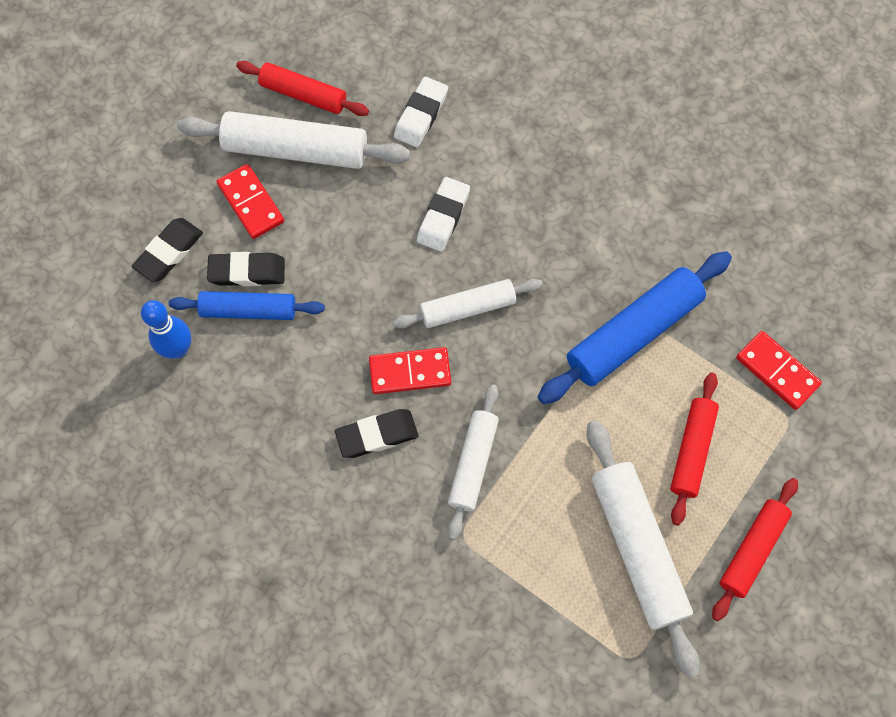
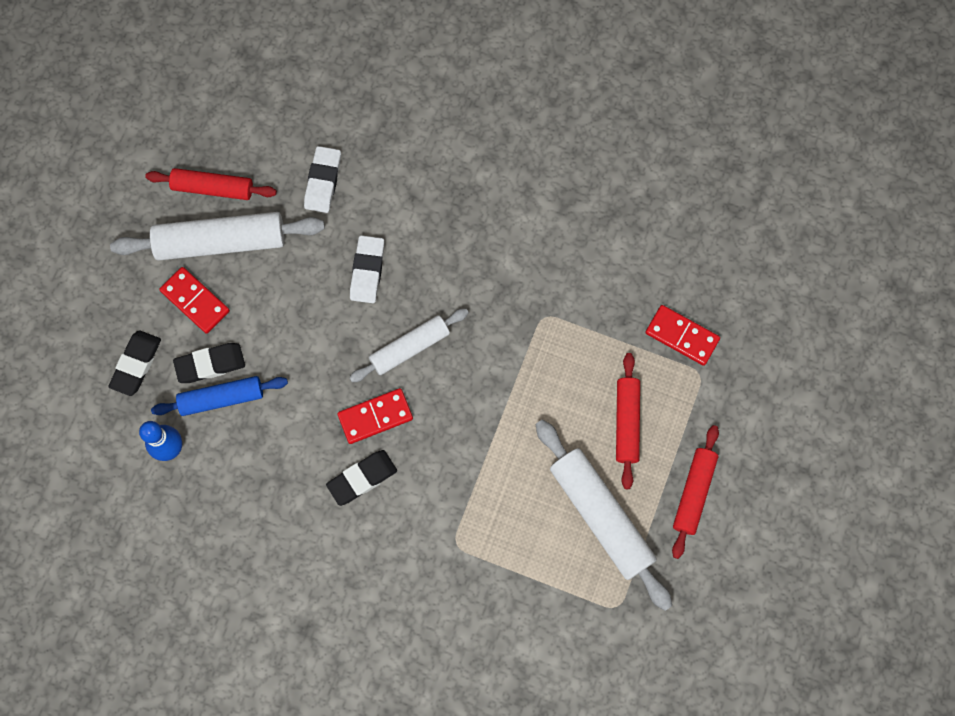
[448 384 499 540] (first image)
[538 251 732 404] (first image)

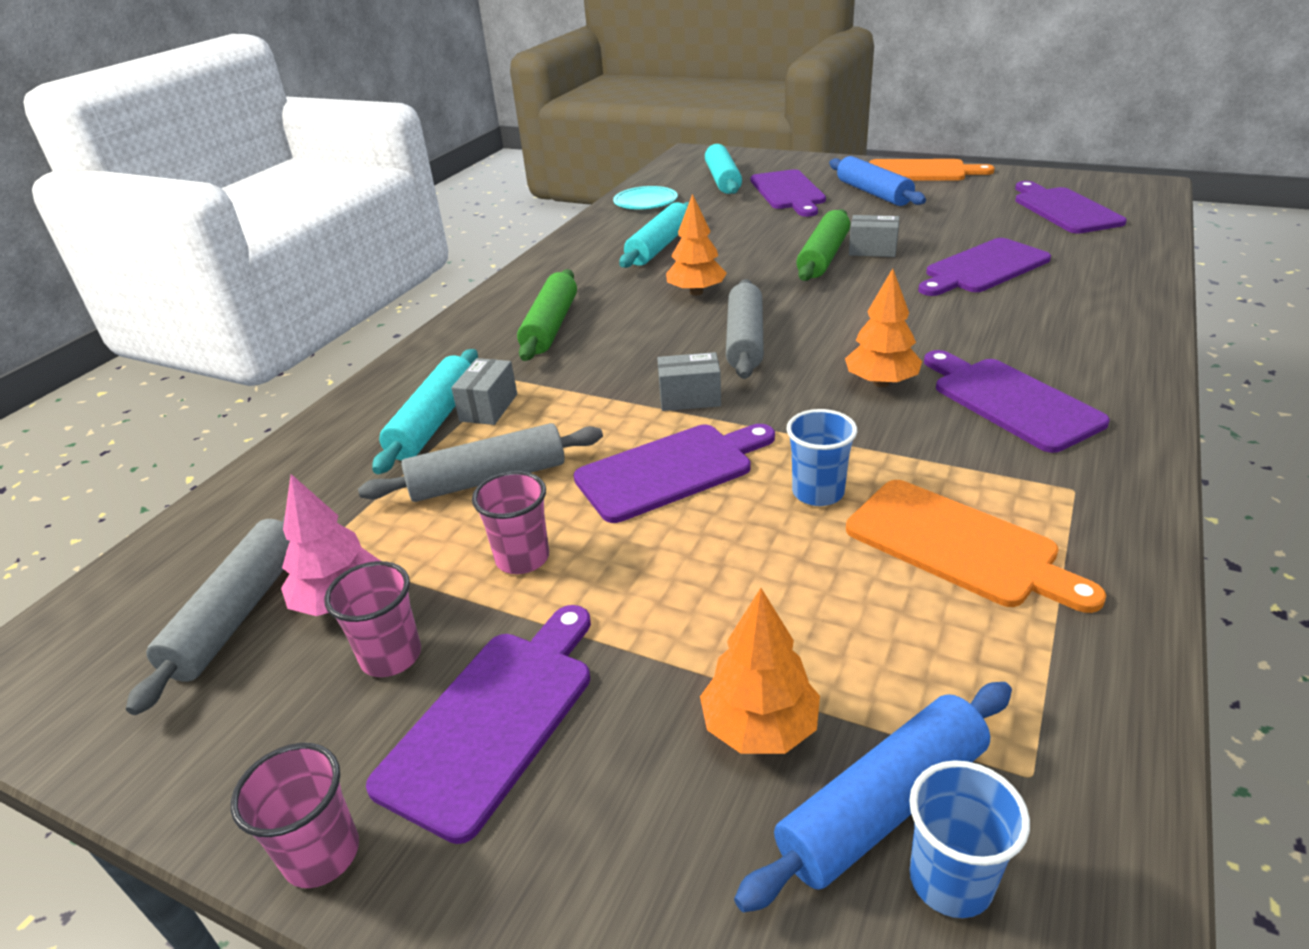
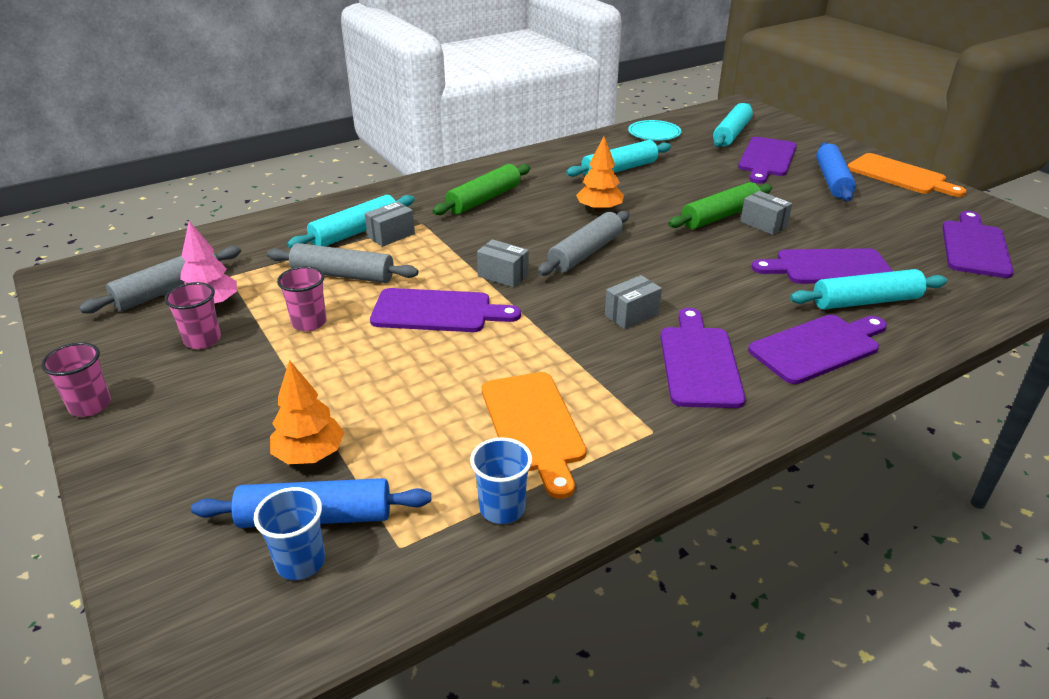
[790 269 947 310]
[748 315 887 384]
[470 437 532 524]
[605 275 662 329]

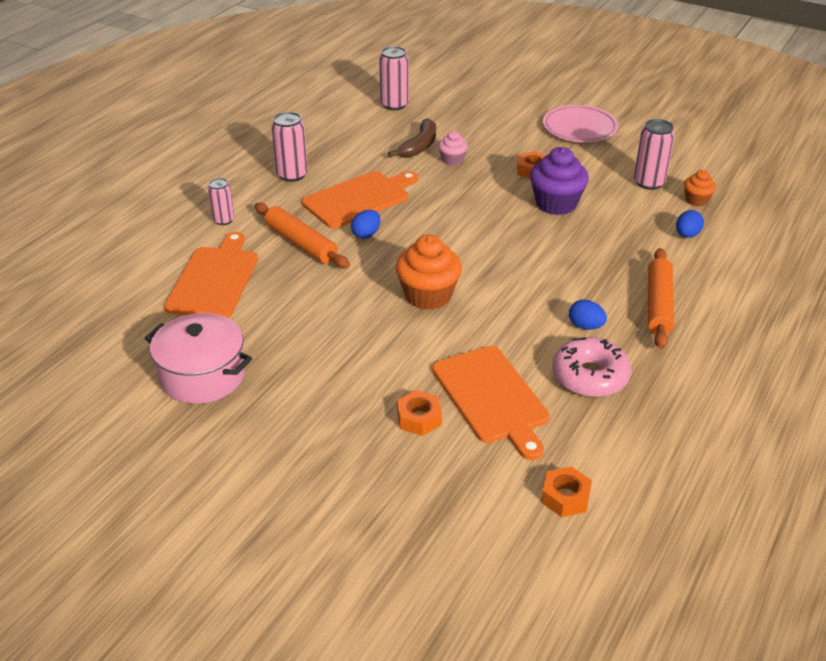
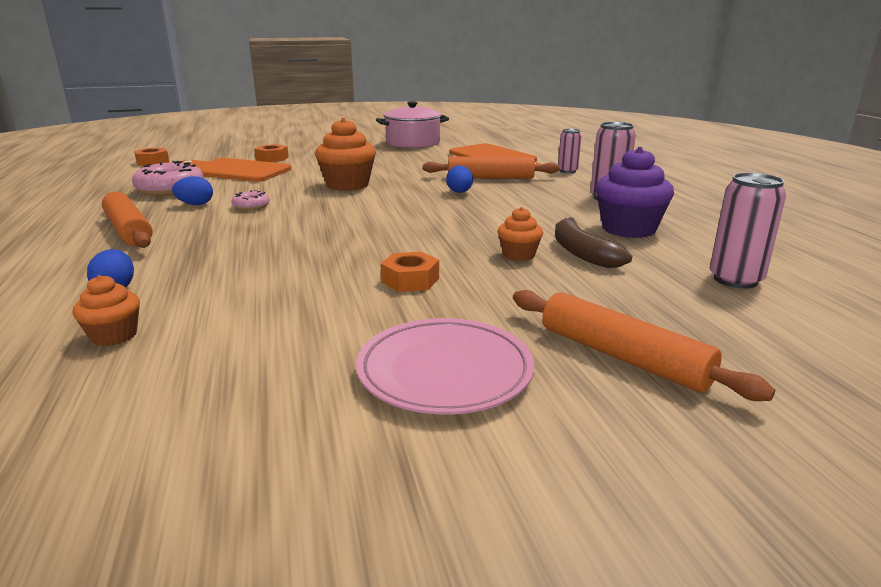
[302 171 418 228] (first image)
[634 119 675 190] (first image)
[231 190 270 210]
[513 290 775 401]
[595 147 674 238]
[498 207 543 261]

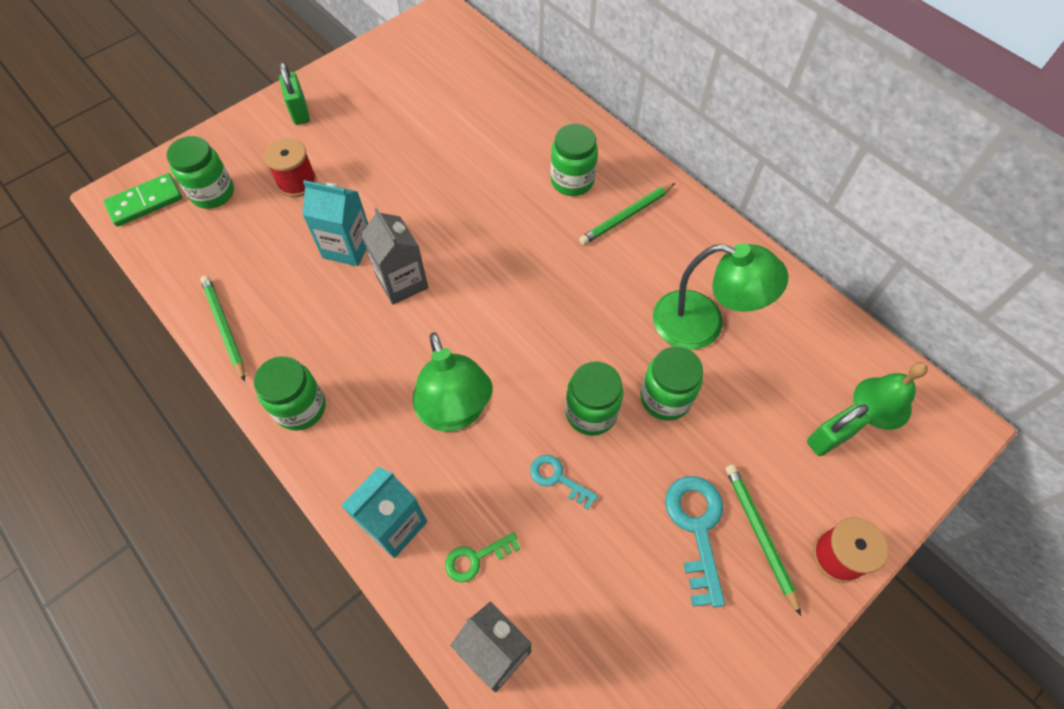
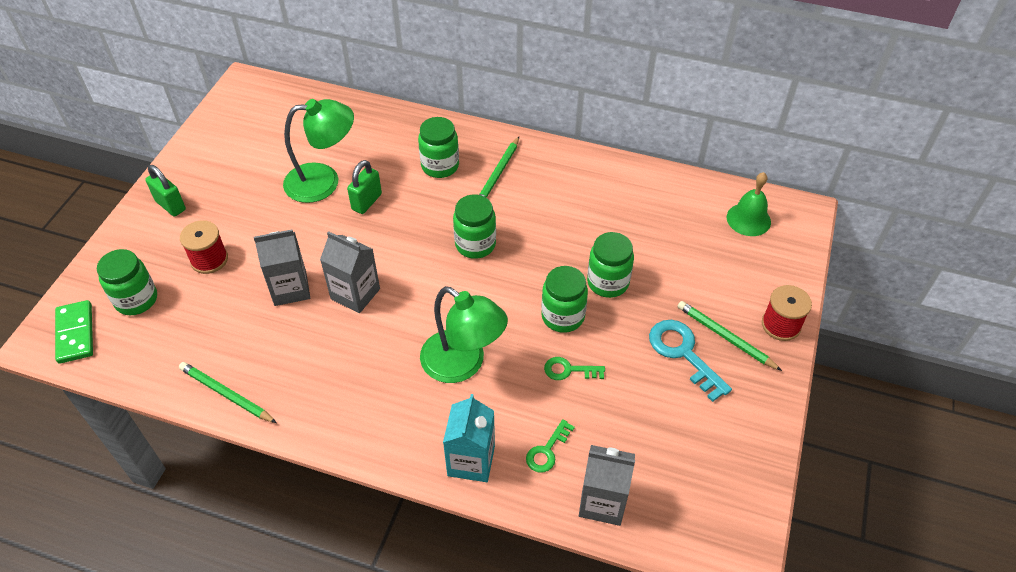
[453 194 496 259]
[283 99 354 203]
[347 160 382 214]
[254 230 310 306]
[544 357 605 380]
[55 300 93 364]

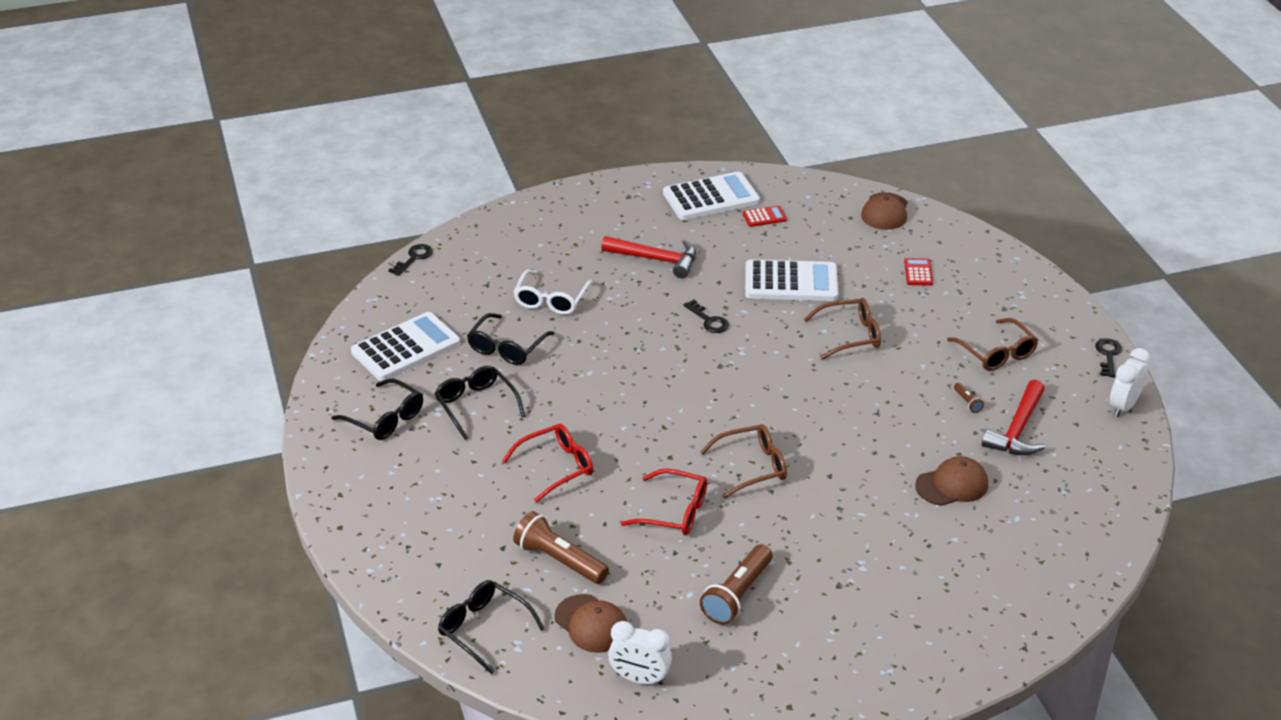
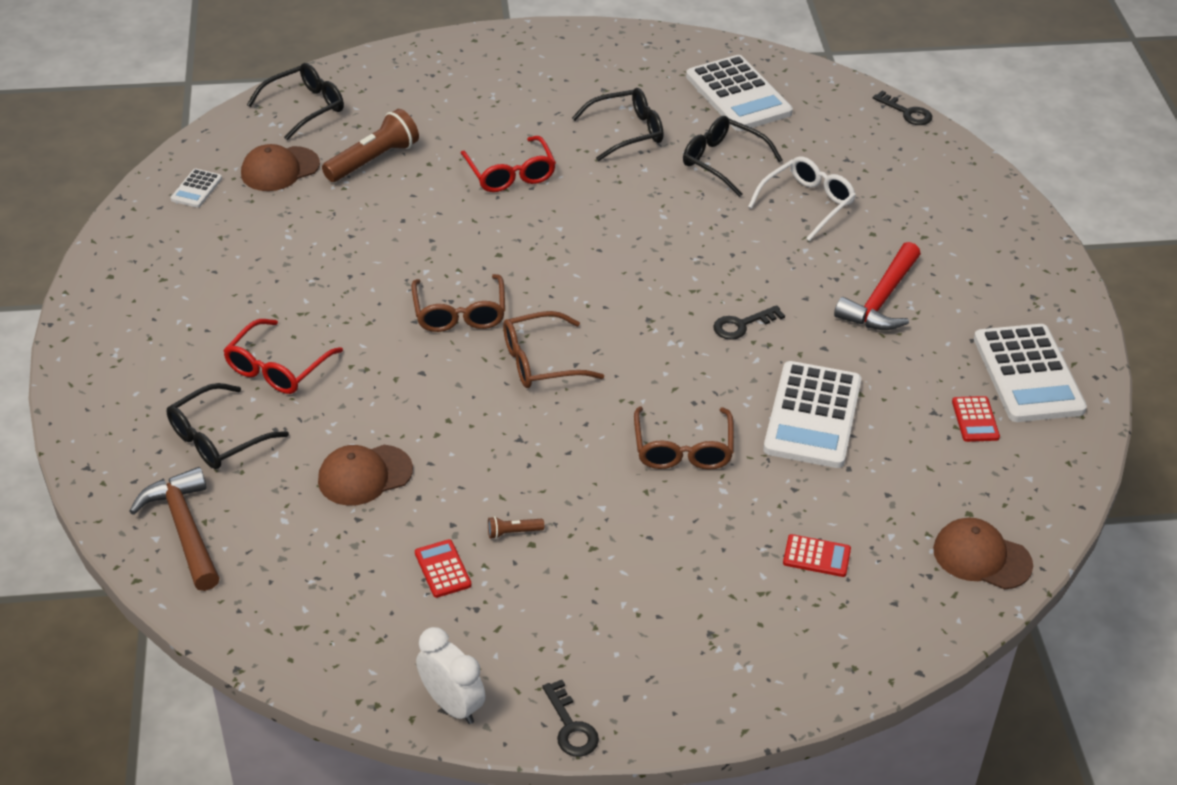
[700 544 772 625] (first image)
[129 467 220 591]
[167 383 289 469]
[223 319 343 394]
[503 311 604 388]
[171 169 222 208]
[415 539 472 598]
[748 156 856 241]
[318 445 413 506]
[542 680 599 757]

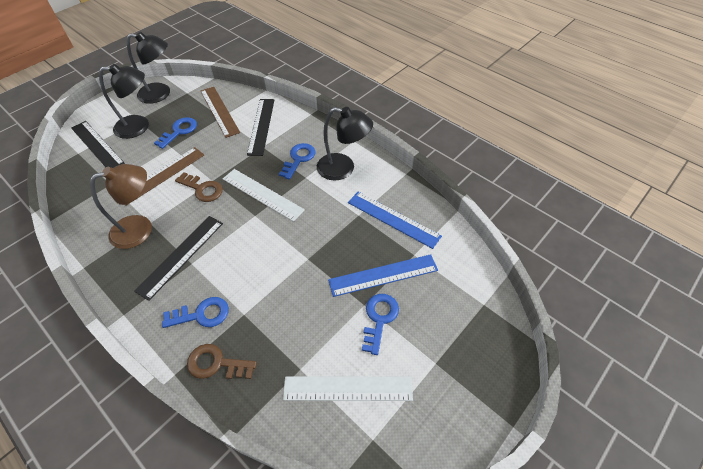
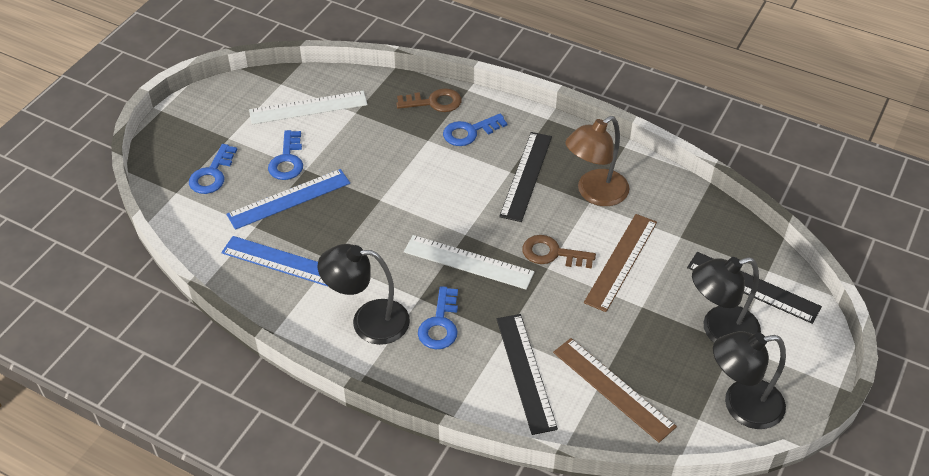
[189 144 237 194]

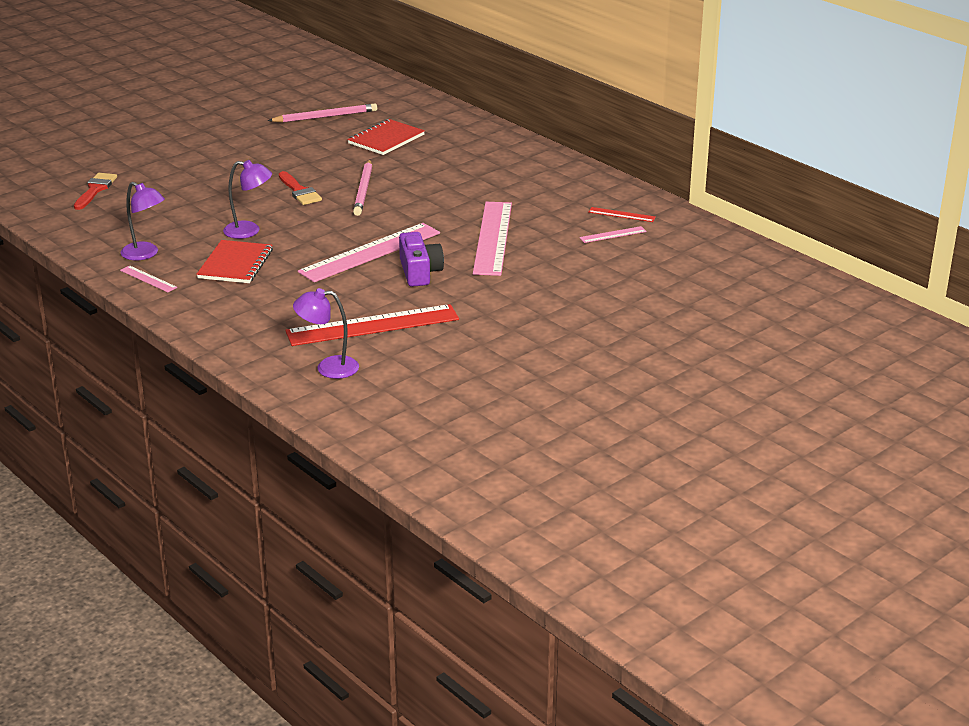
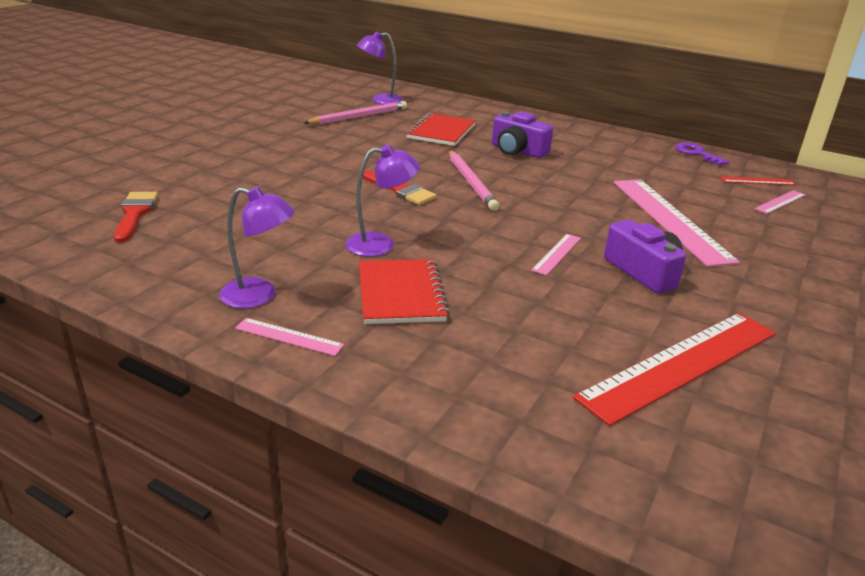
[492 111 553 158]
[676 143 729 166]
[357 32 403 105]
[531 234 581 275]

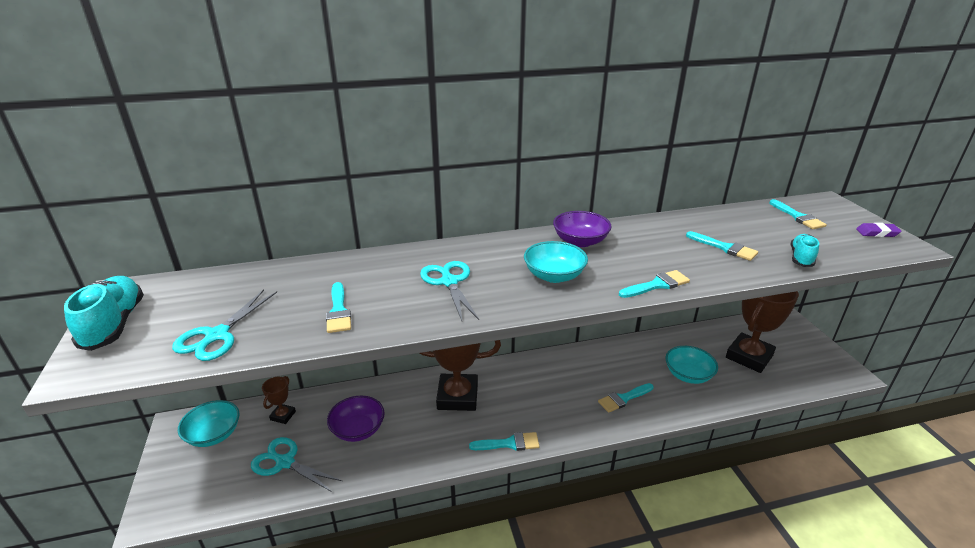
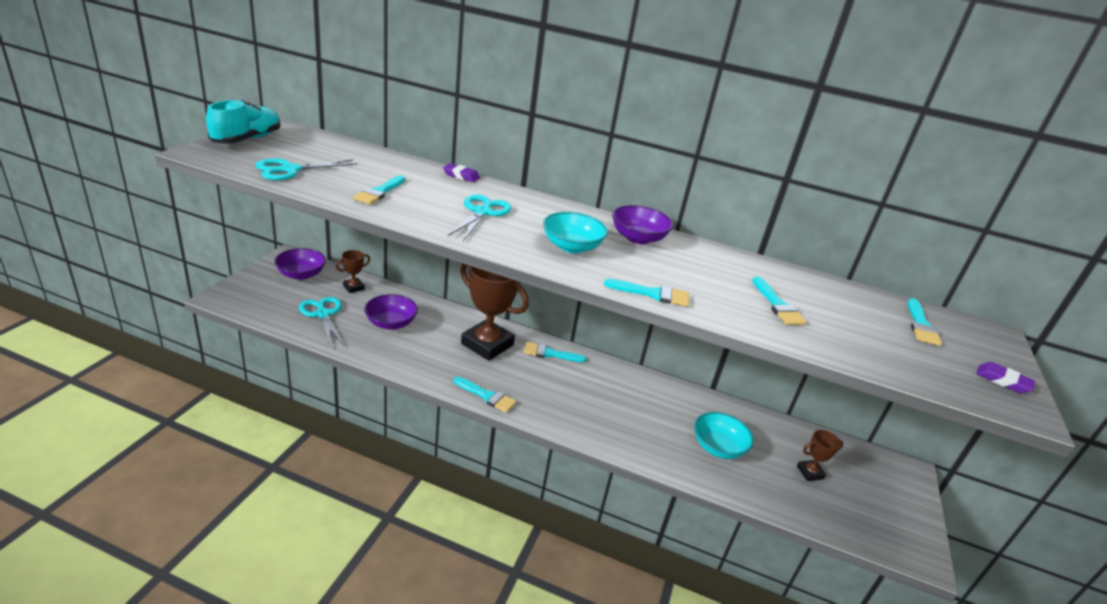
[791 234 819 267] (first image)
[443 163 480 182]
[523 342 586 362]
[274 248 326 280]
[797 430 843 481]

